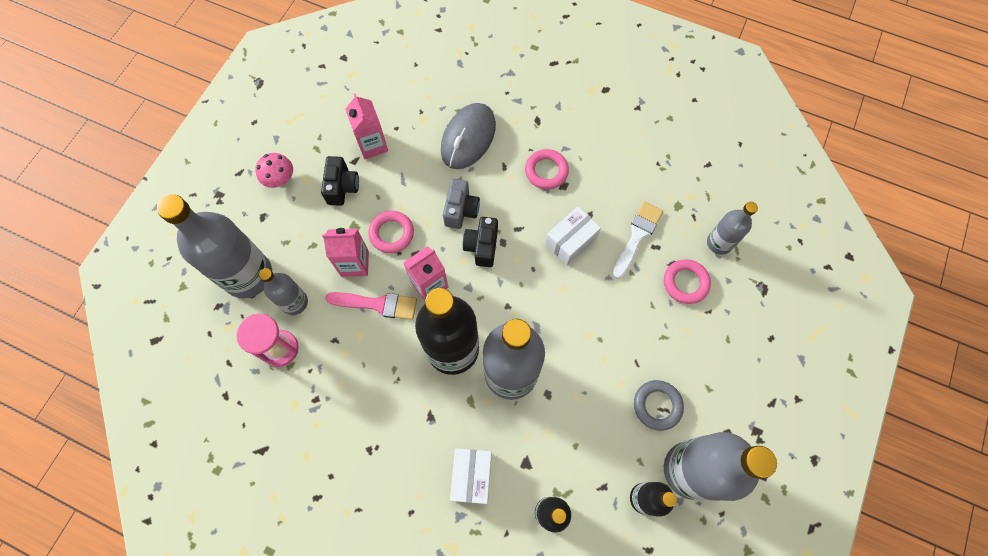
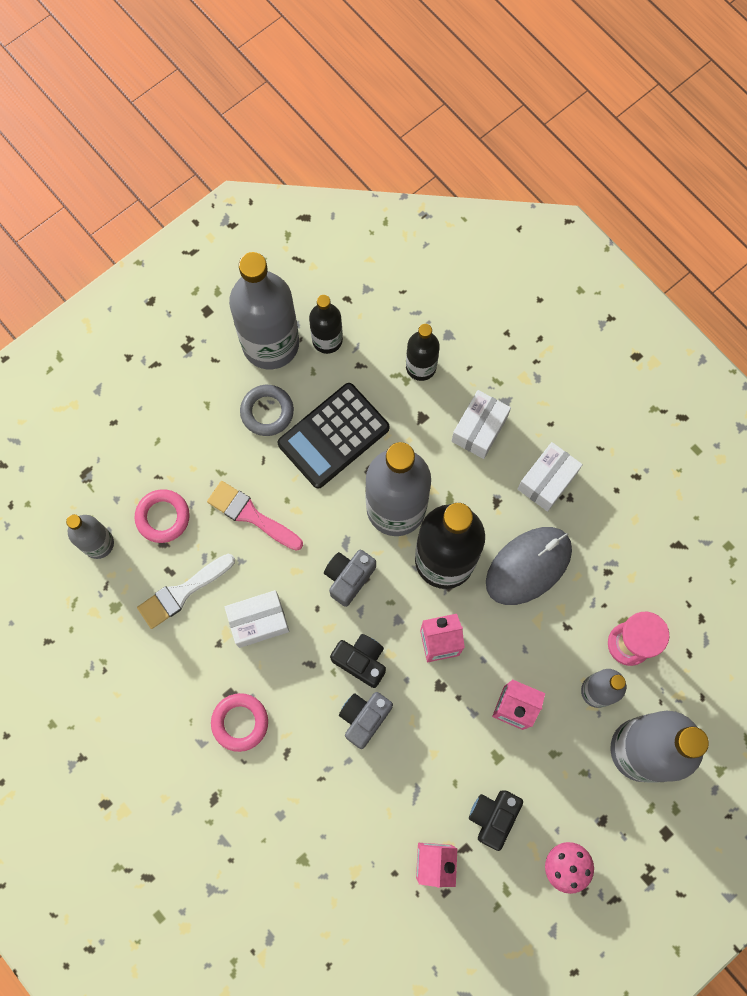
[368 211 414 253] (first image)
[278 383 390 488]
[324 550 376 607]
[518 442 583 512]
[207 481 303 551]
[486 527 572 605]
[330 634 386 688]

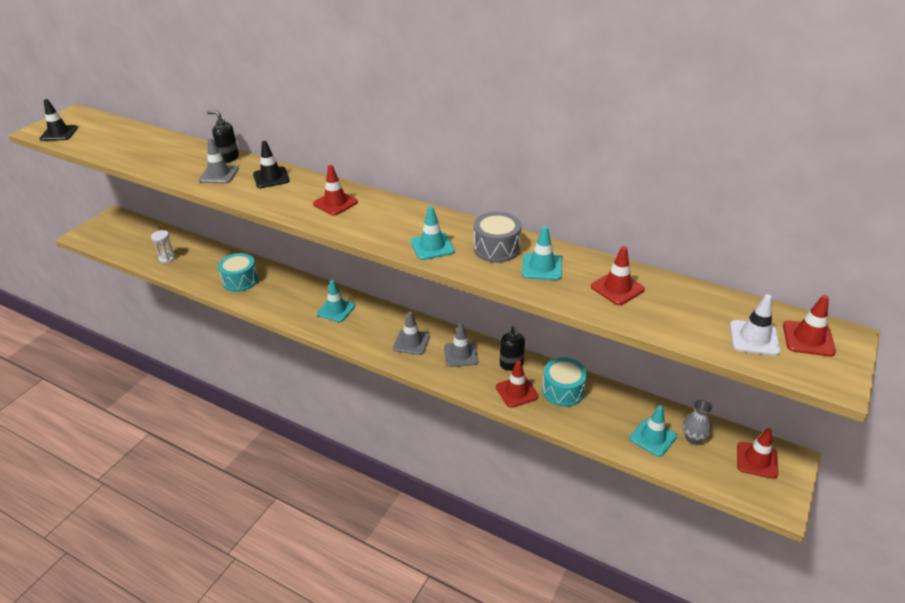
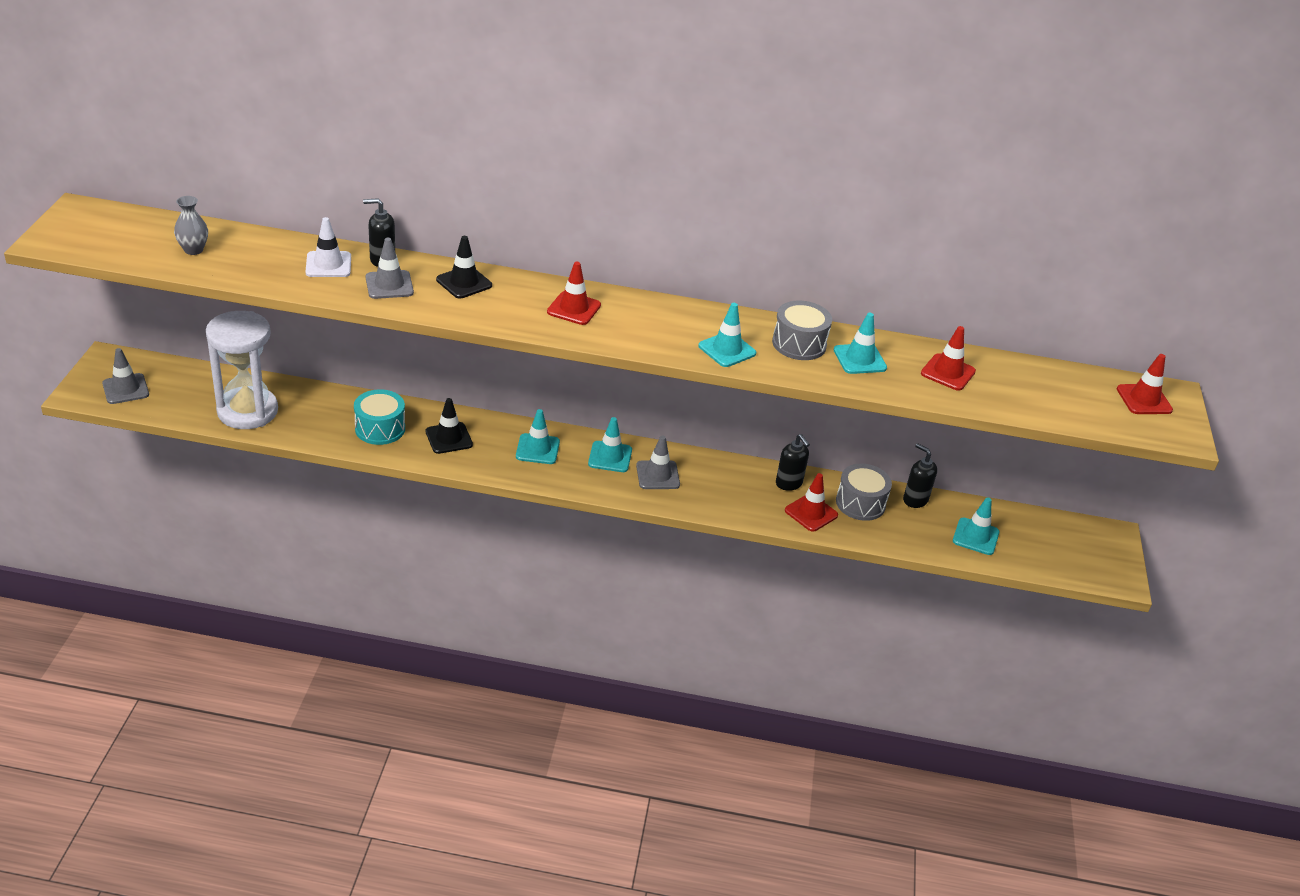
[737 428 778 479] (first image)
[588 417 632 472]
[903 443 937 508]
[426 398 473 454]
[102 348 149 404]
[174 196 208 255]
[305 217 351 277]
[836 464 892 521]
[206 311 278 429]

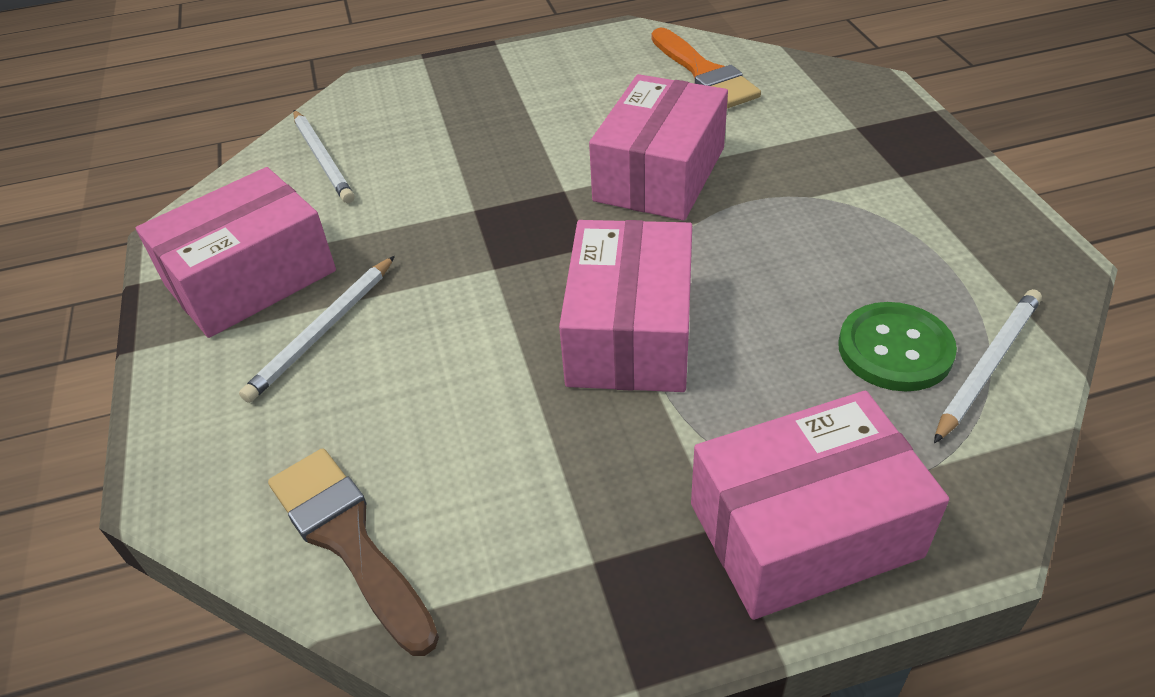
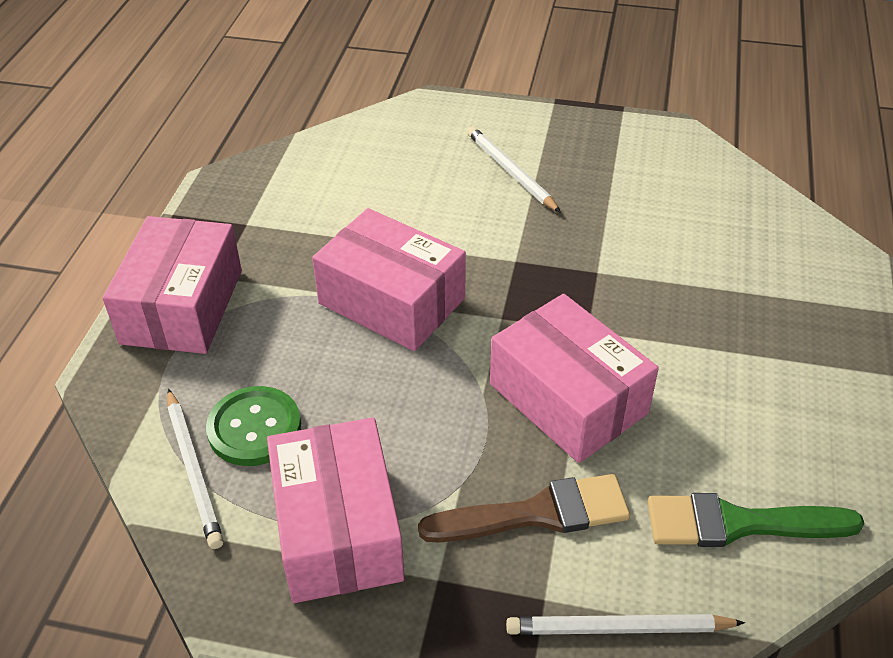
[267 418 405 603]
[418 474 630 543]
[506 614 745 635]
[648 493 865 547]

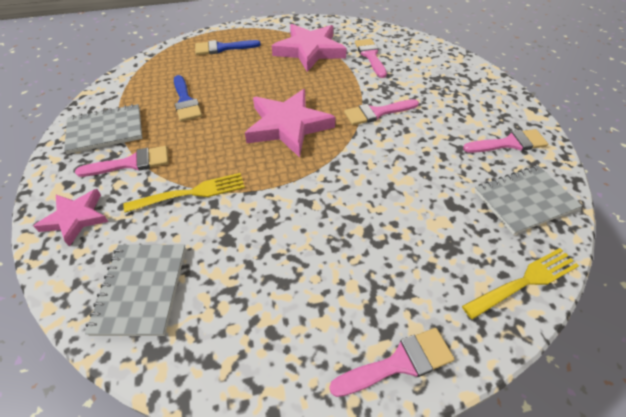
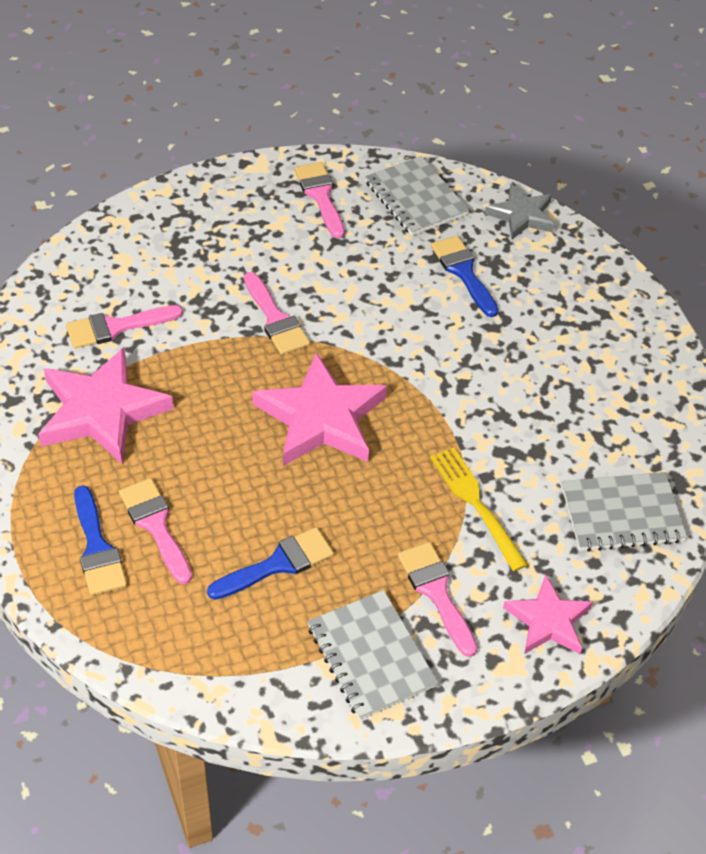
[431 236 498 317]
[119 478 192 584]
[485 184 554 239]

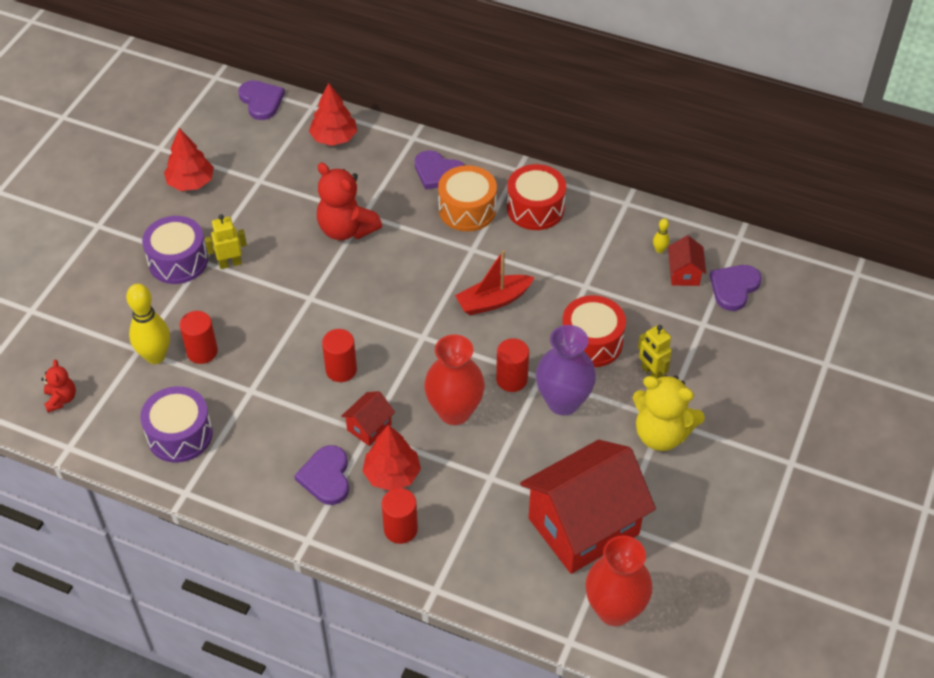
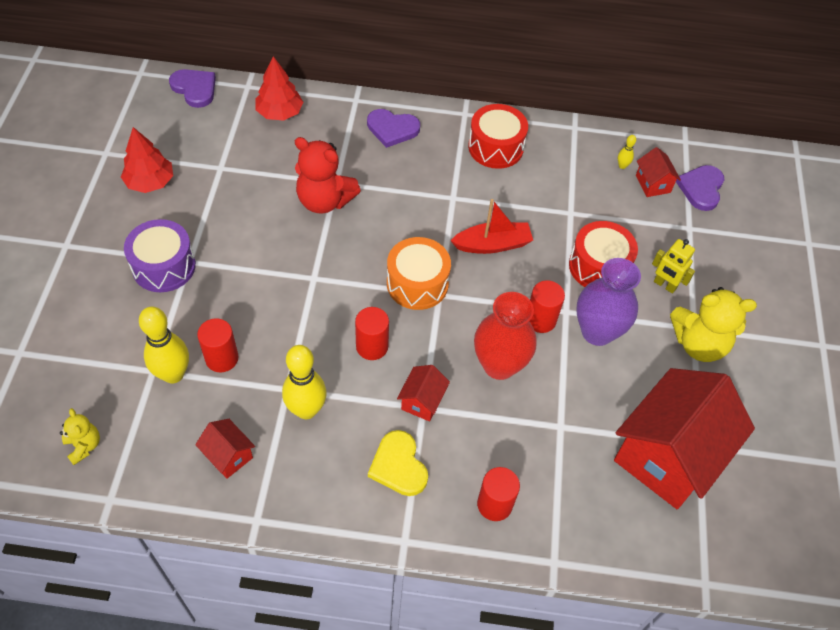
[205 214 247 269] (first image)
[362 425 421 491] (first image)
[585 535 652 626] (first image)
[282 345 327 419]
[387 237 451 310]
[195 419 255 479]
[60 408 100 465]
[368 430 428 496]
[451 199 533 254]

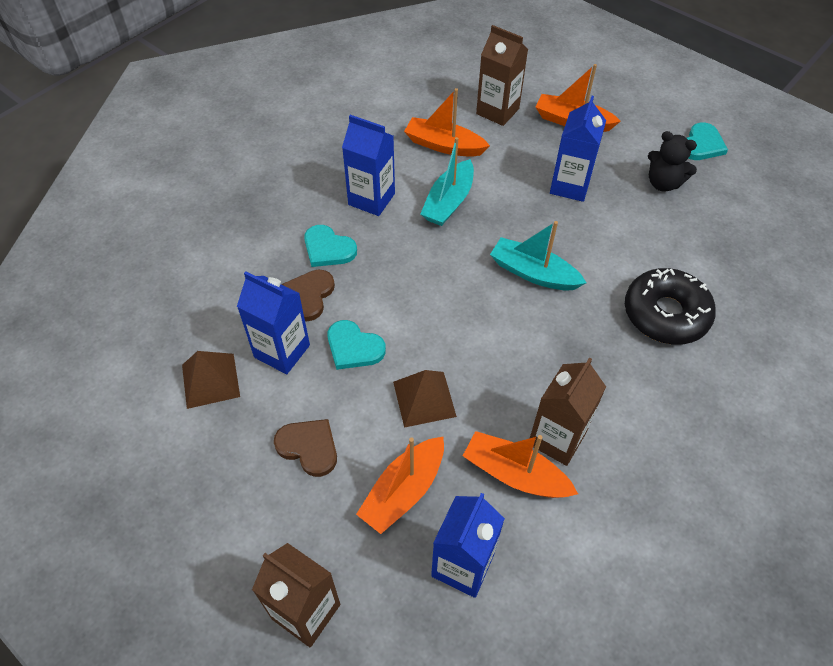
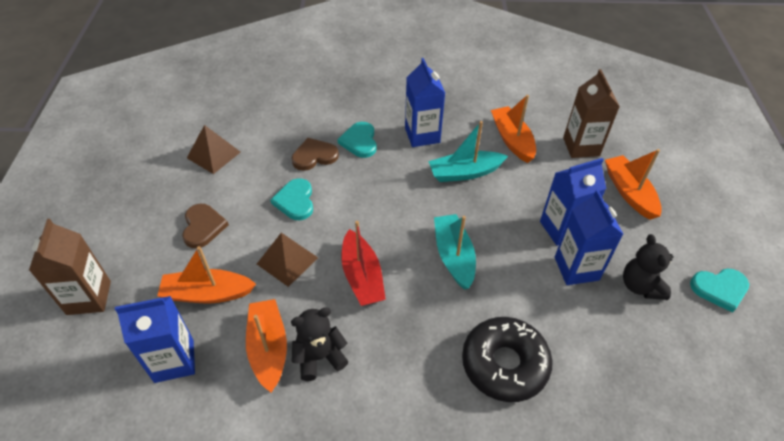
[342 221 386 306]
[555 190 624 285]
[291 307 349 381]

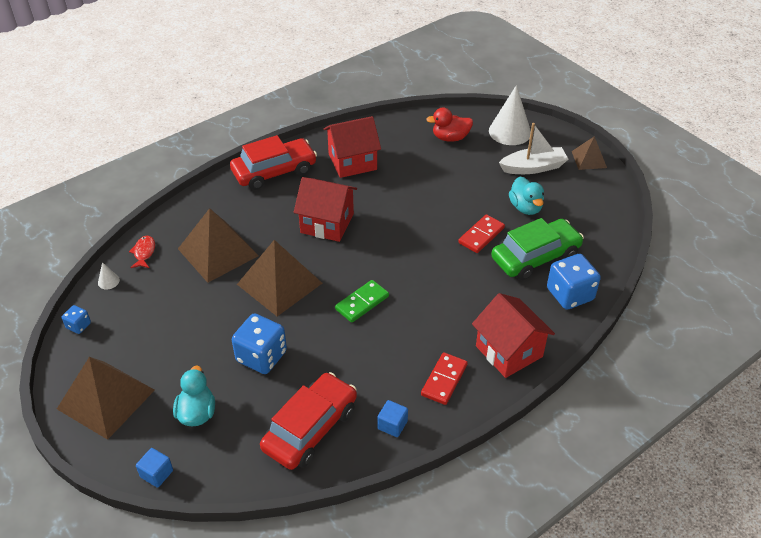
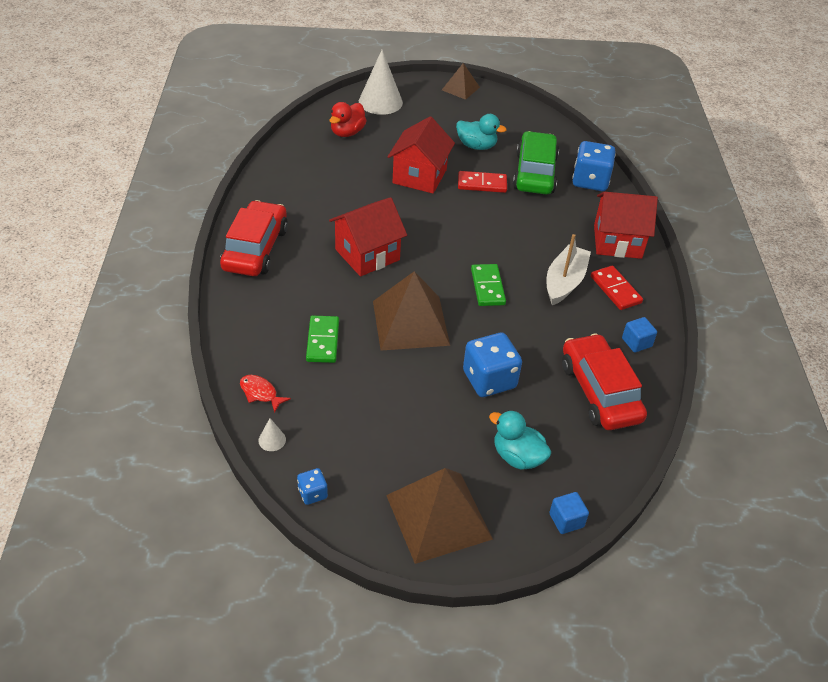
[387 116 455 194]
[547 234 591 305]
[306 316 339 363]
[458 171 507 193]

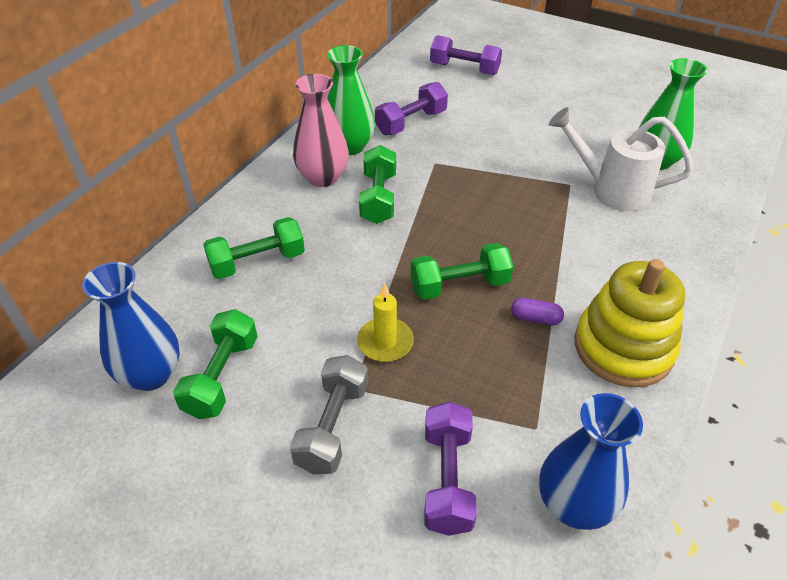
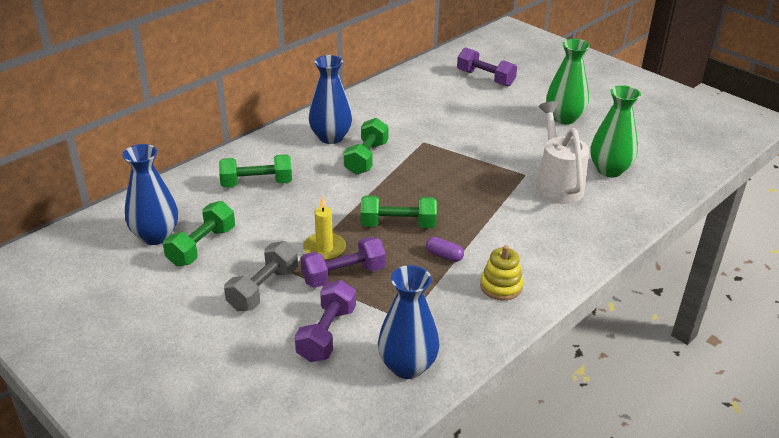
[546 39 590 125]
[300 237 386 288]
[308 55 352 144]
[536 101 589 204]
[480 245 523 300]

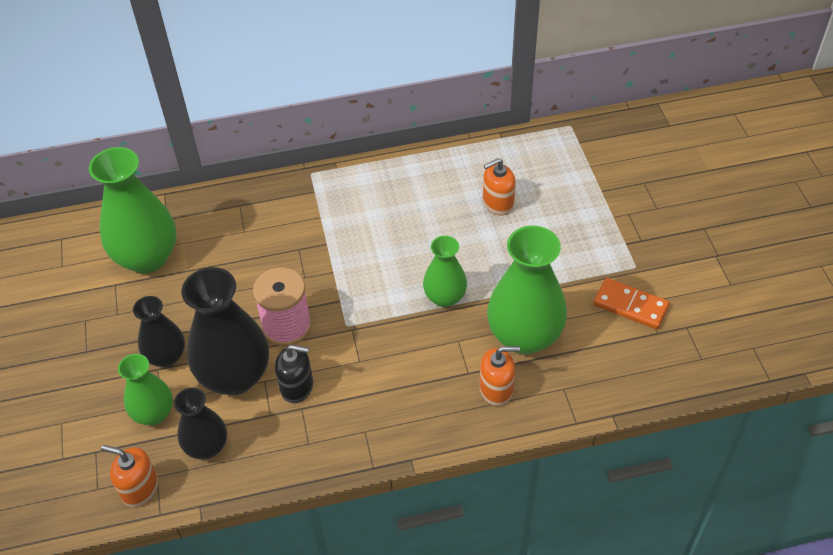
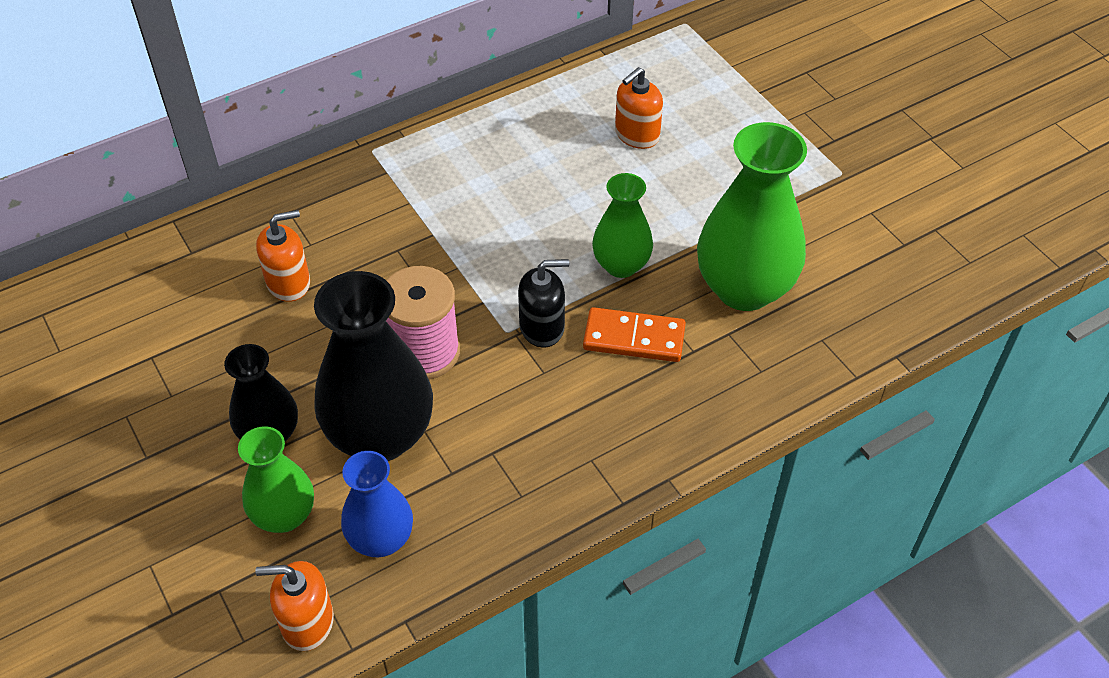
[89 147 177 274] (first image)
[518 259 569 348]
[256 210 310 302]
[583 307 686 362]
[341 451 413 557]

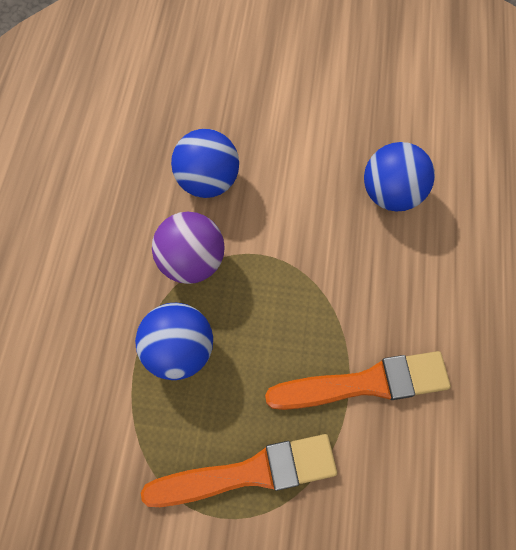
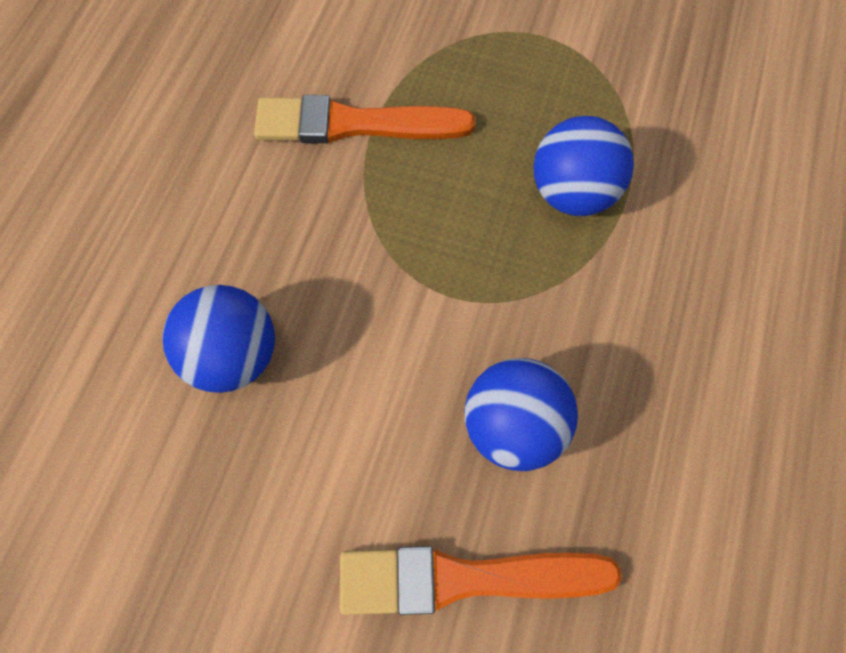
[152 212 225 284] (first image)
[340 546 622 615]

